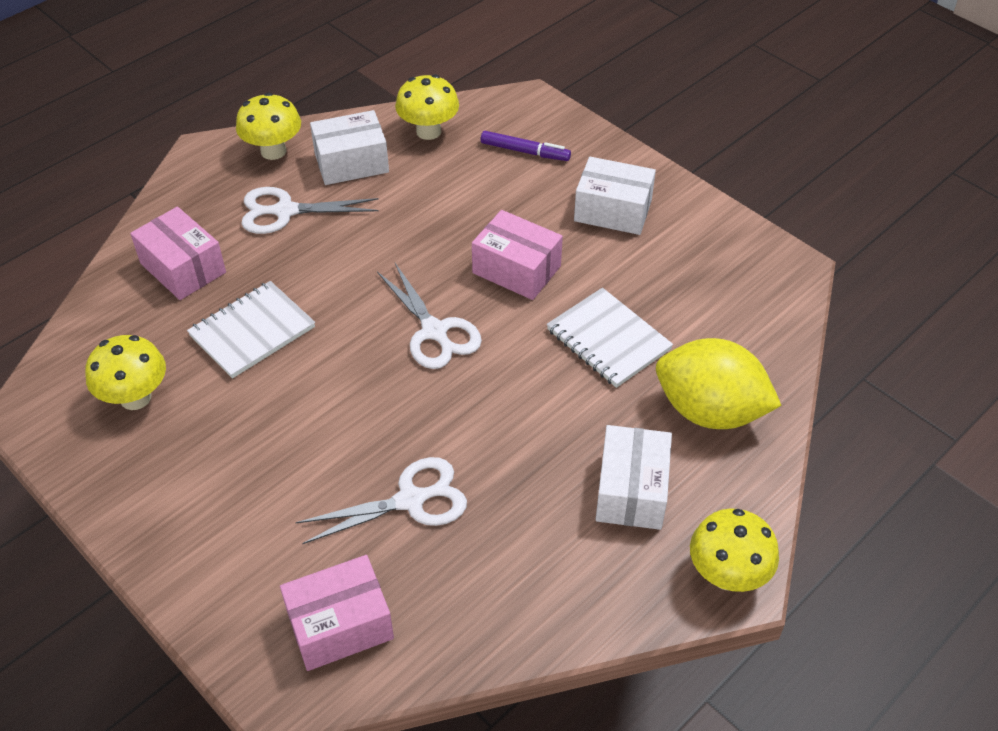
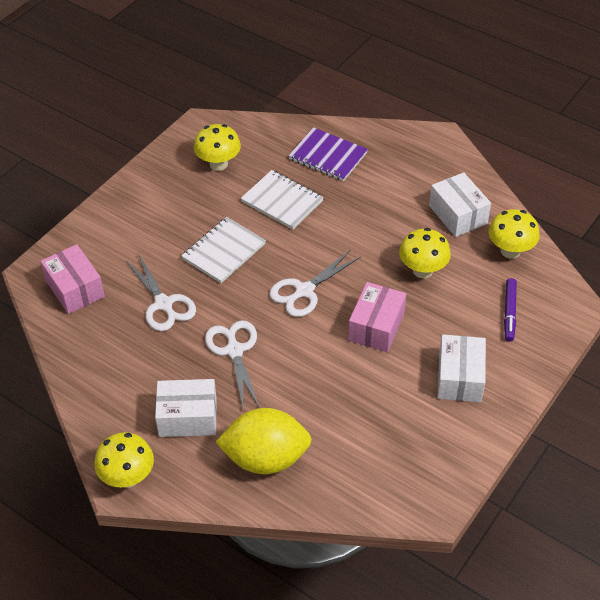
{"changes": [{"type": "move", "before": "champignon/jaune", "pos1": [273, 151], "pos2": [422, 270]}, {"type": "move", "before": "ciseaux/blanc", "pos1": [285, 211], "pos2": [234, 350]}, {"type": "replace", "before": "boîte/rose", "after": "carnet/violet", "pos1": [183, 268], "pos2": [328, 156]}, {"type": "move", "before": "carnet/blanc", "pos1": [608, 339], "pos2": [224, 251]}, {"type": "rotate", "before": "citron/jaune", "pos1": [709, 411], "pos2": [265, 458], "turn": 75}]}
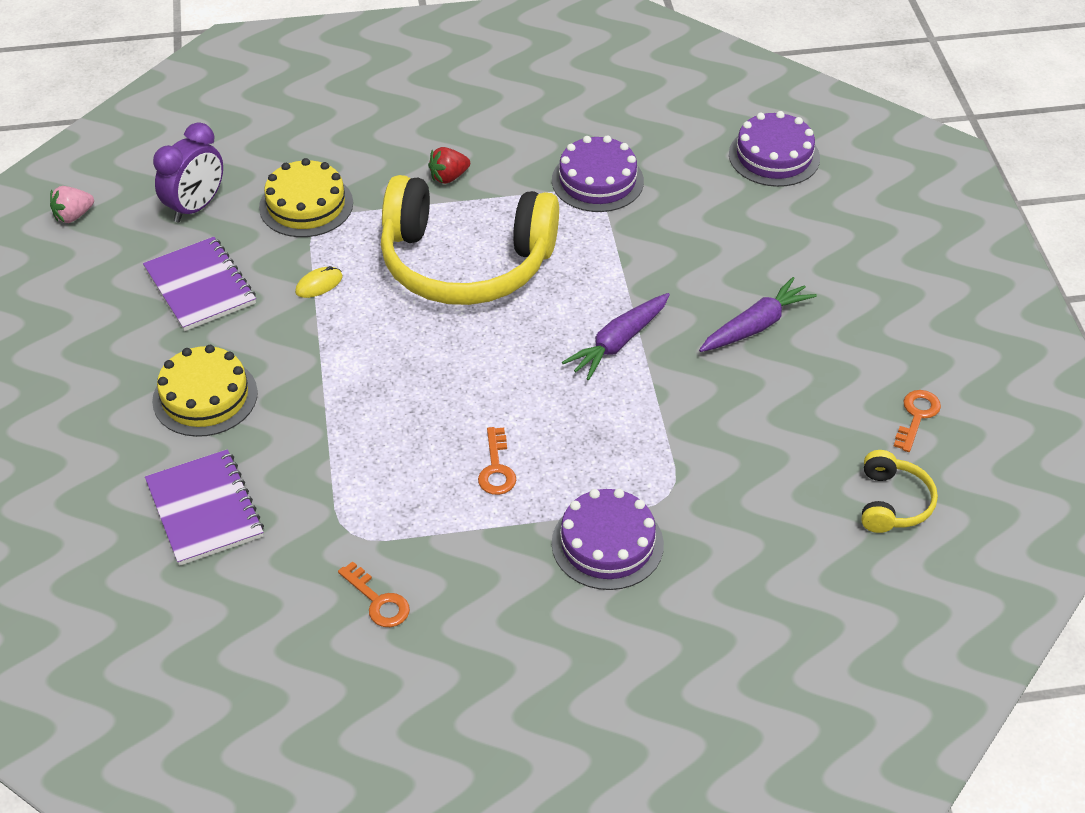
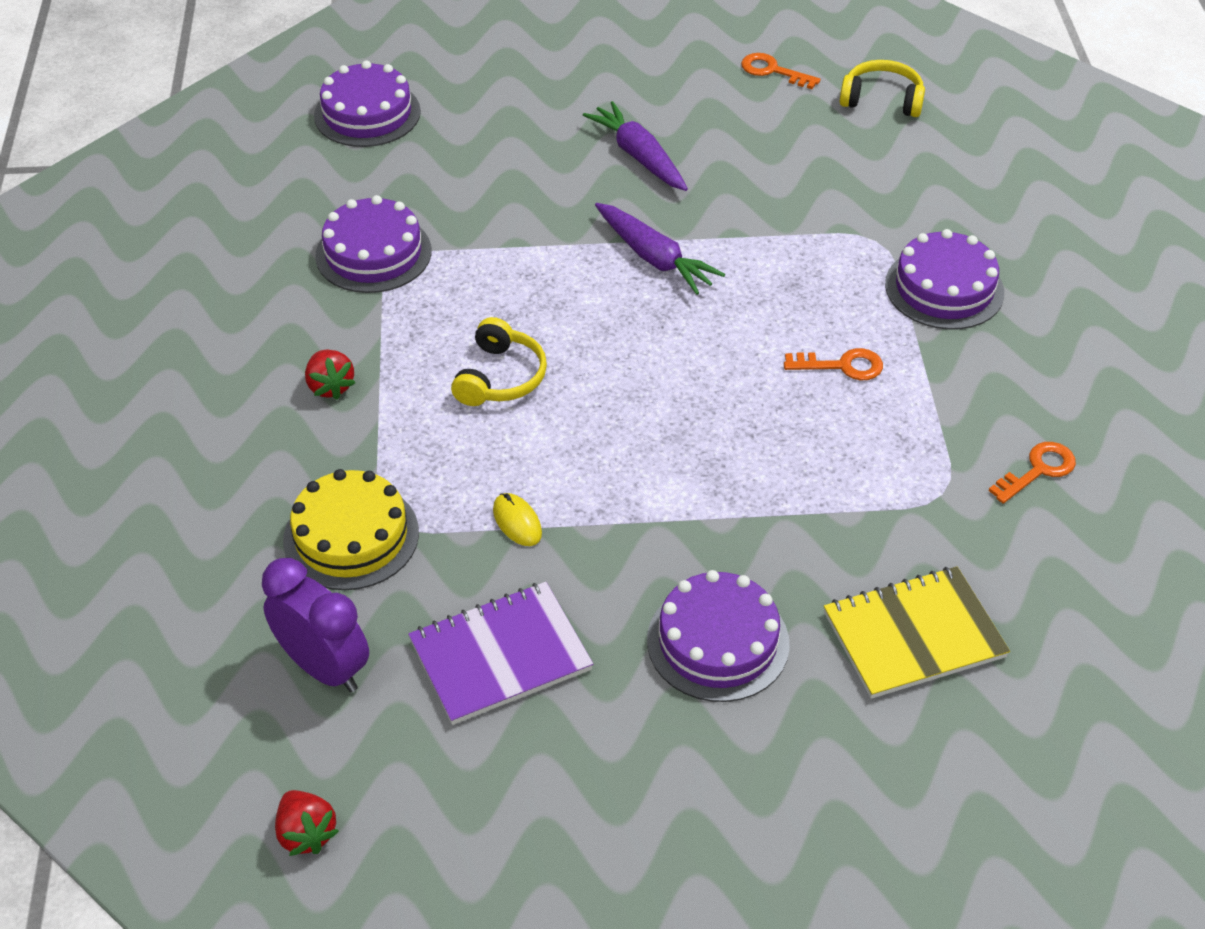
{"changes": [{"type": "resize", "before": "casque audio/jaune", "pos1": [465, 263], "pos2": [500, 377], "scale": 0.44}, {"type": "recolor", "before": "fraise/rose", "after": "fraise/rouge", "pos1": [73, 216], "pos2": [306, 833]}, {"type": "recolor", "before": "gâteau/jaune", "after": "gâteau/violet", "pos1": [205, 397], "pos2": [718, 642]}, {"type": "recolor", "before": "carnet/violet", "after": "carnet/jaune", "pos1": [204, 509], "pos2": [914, 635]}]}
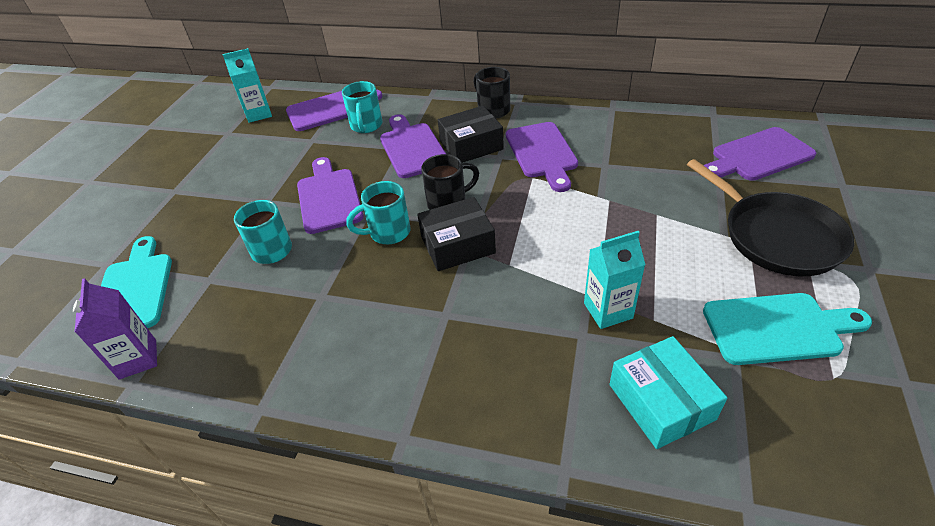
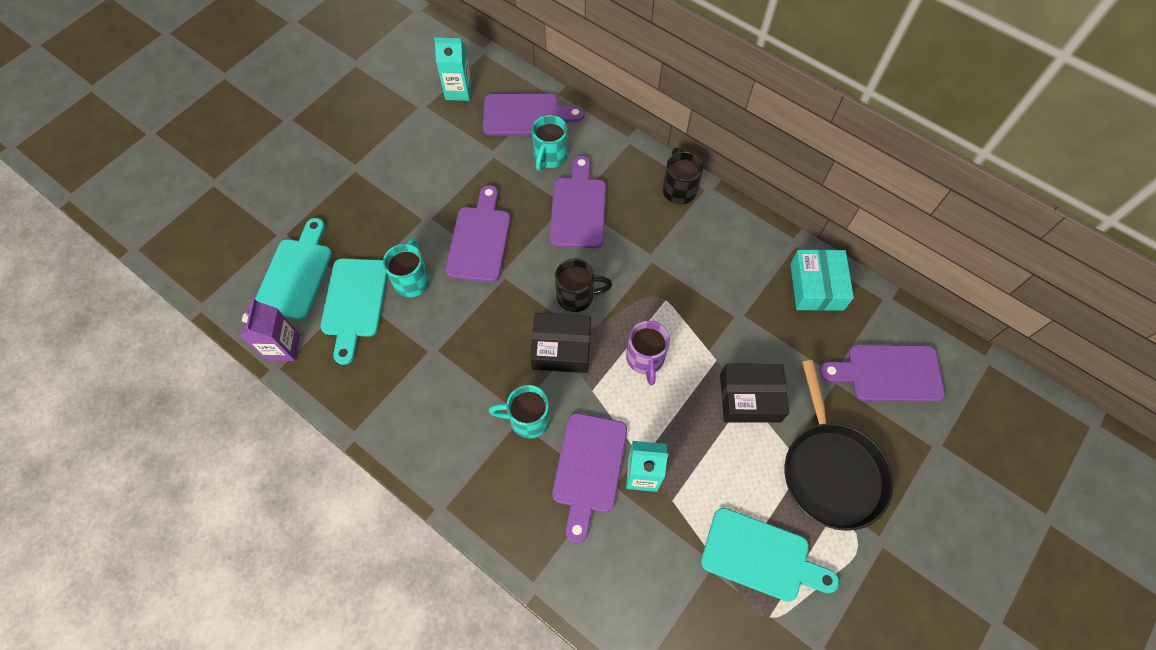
{"changes": [{"type": "move", "before": "boîte/noir", "pos1": [471, 145], "pos2": [750, 398]}, {"type": "move", "before": "planche à découper/violet", "pos1": [542, 153], "pos2": [589, 468]}, {"type": "move", "before": "tasse/turquoise", "pos1": [388, 233], "pos2": [528, 419]}, {"type": "move", "before": "boîte/turquoise", "pos1": [661, 402], "pos2": [816, 286]}, {"type": "insert", "after": "planche à découper/turquoise", "pos2": [355, 303]}, {"type": "insert", "after": "tasse/violet", "pos2": [645, 359]}]}
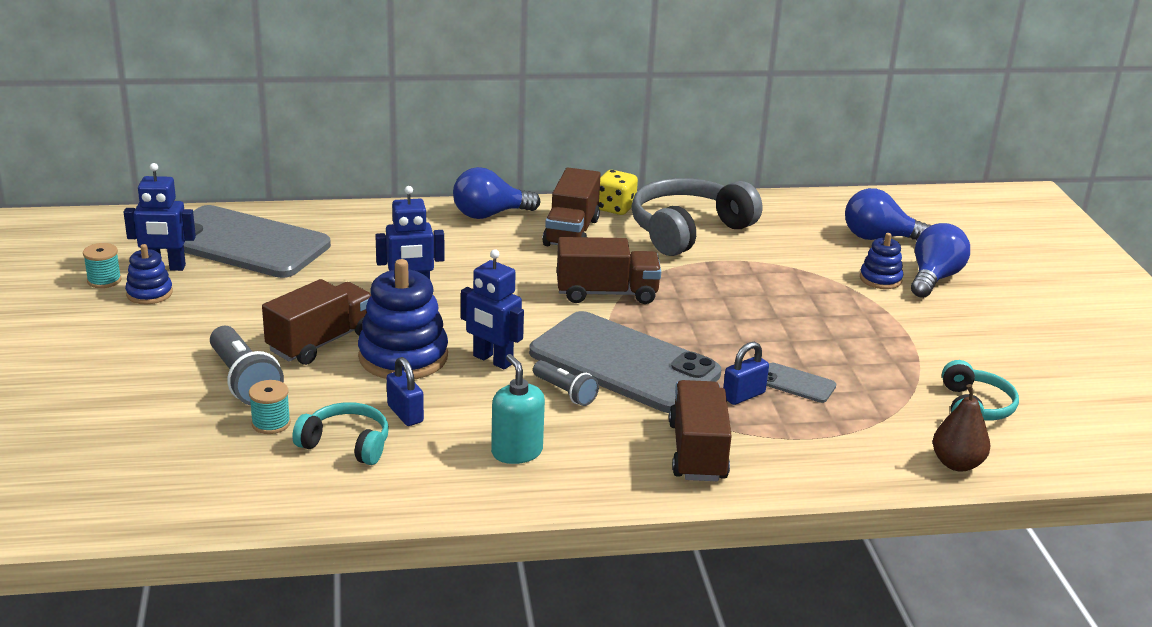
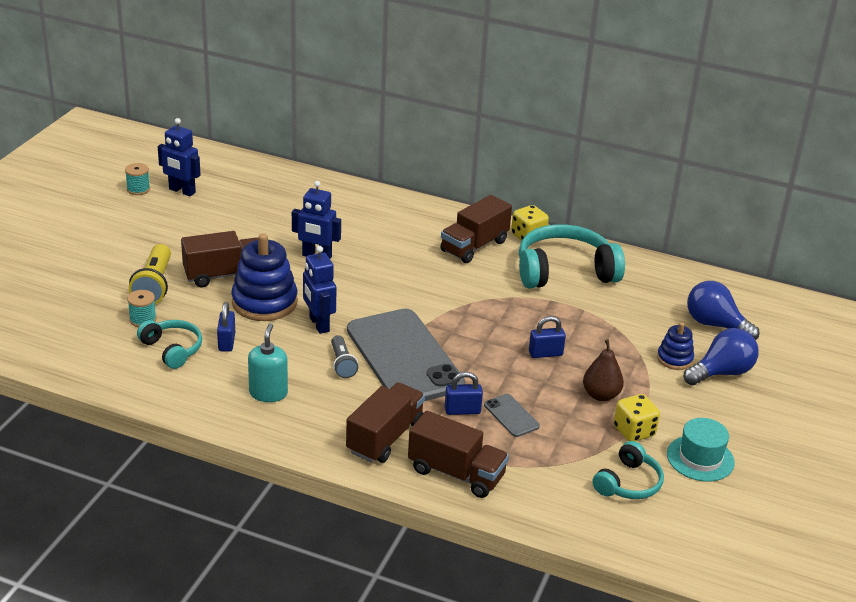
{"changes": [{"type": "delete", "before": "ampoule/bleu", "pos1": [489, 215]}, {"type": "recolor", "before": "casque audio/gris", "after": "casque audio/turquoise", "pos1": [688, 230], "pos2": [564, 271]}, {"type": "delete", "before": "téléphone/gris", "pos1": [244, 243]}, {"type": "move", "before": "camion/marron", "pos1": [606, 293], "pos2": [456, 473]}, {"type": "delete", "before": "jouet à empiler/bleu", "pos1": [149, 293]}, {"type": "recolor", "before": "lampe de poche/gris", "after": "lampe de poche/jaune", "pos1": [244, 381], "pos2": [154, 286]}, {"type": "move", "before": "poire/marron", "pos1": [956, 464], "pos2": [601, 395]}, {"type": "insert", "after": "cadenas/bleu", "pos2": [545, 353]}, {"type": "insert", "after": "dé/jaune", "pos2": [634, 431]}, {"type": "insert", "after": "chapeau/turquoise", "pos2": [700, 458]}]}
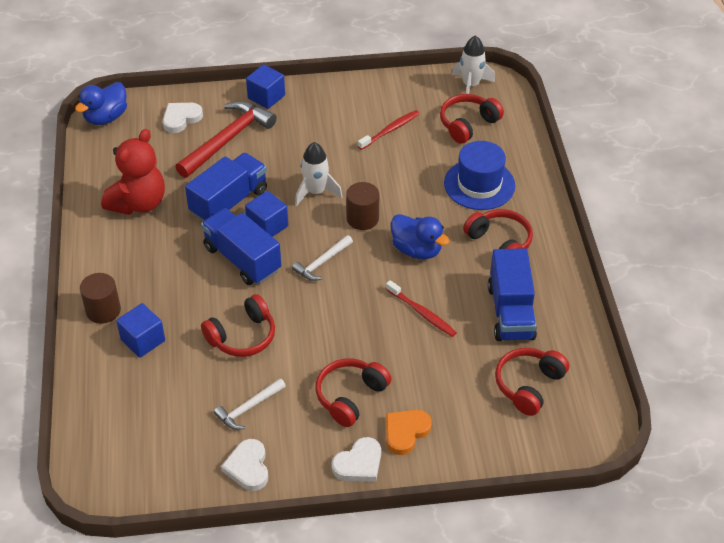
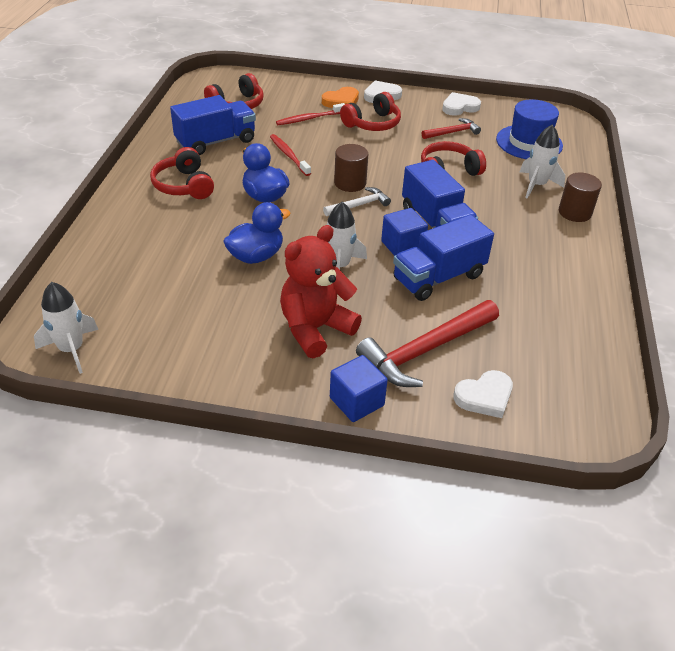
{"changes": [{"type": "move", "before": "canard/bleu", "pos1": [106, 117], "pos2": [256, 256]}, {"type": "delete", "before": "casque audio/rouge", "pos1": [468, 124]}, {"type": "move", "before": "brosse à dents/rouge", "pos1": [390, 130], "pos2": [309, 118]}, {"type": "move", "before": "ours en peluche/rouge", "pos1": [139, 203], "pos2": [315, 329]}, {"type": "move", "before": "chapeau/bleu", "pos1": [479, 184], "pos2": [529, 142]}, {"type": "move", "before": "cylindre/marron", "pos1": [362, 218], "pos2": [350, 183]}, {"type": "rotate", "before": "camion/bleu", "pos1": [510, 312], "pos2": [216, 142], "turn": 45}, {"type": "replace", "before": "cube/bleu", "after": "fusée/blanc", "pos1": [143, 340], "pos2": [536, 185]}, {"type": "recolor", "before": "marteau/blanc", "after": "marteau/rouge", "pos1": [248, 408], "pos2": [452, 132]}, {"type": "rotate", "before": "cœur/blanc", "pos1": [248, 467], "pos2": [459, 107], "turn": -120}]}
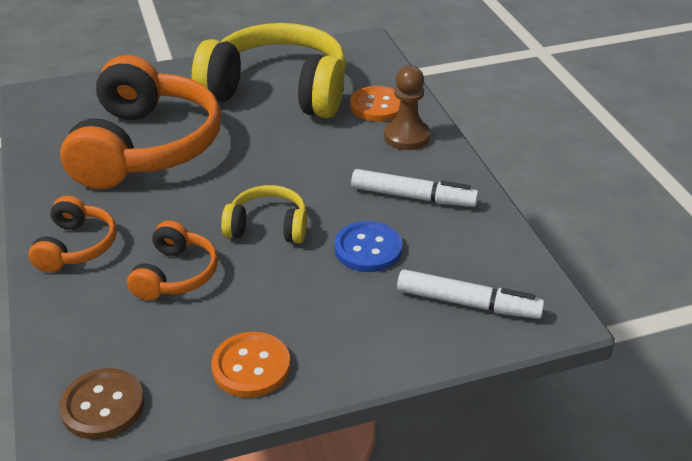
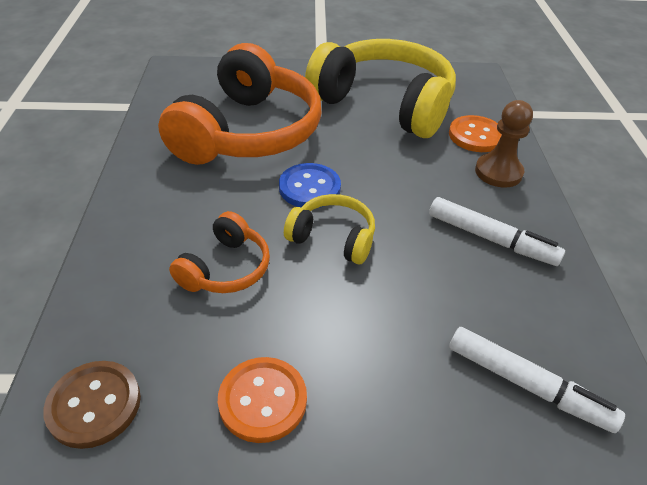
{"changes": [{"type": "delete", "before": "casque audio/orange", "pos1": [76, 246]}, {"type": "move", "before": "bouton/bleu", "pos1": [368, 249], "pos2": [309, 188]}]}
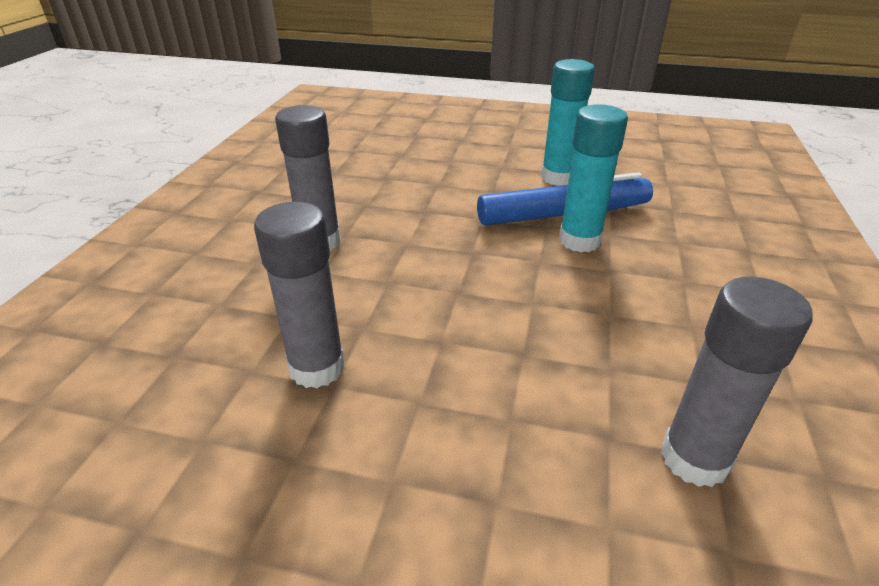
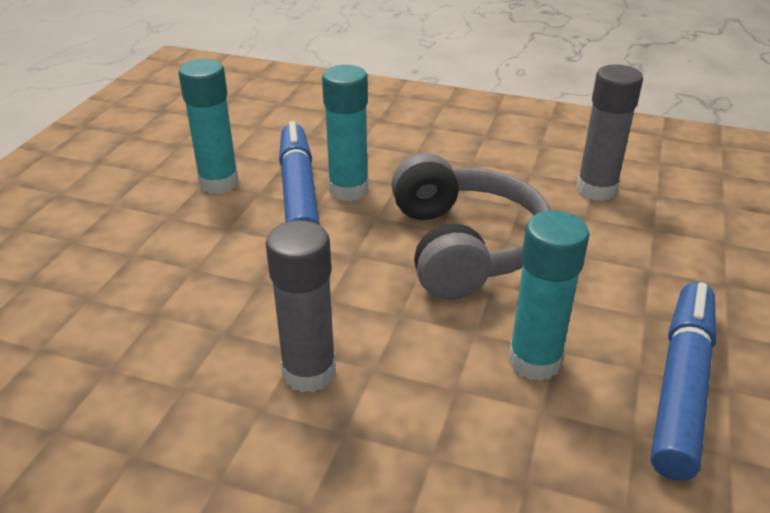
{"changes": [{"type": "recolor", "before": "bâton de colle/gris", "after": "bâton de colle/turquoise", "pos1": [317, 368], "pos2": [534, 361]}, {"type": "insert", "after": "casque audio/gris", "pos2": [465, 246]}, {"type": "insert", "after": "feutre/bleu", "pos2": [681, 386]}]}
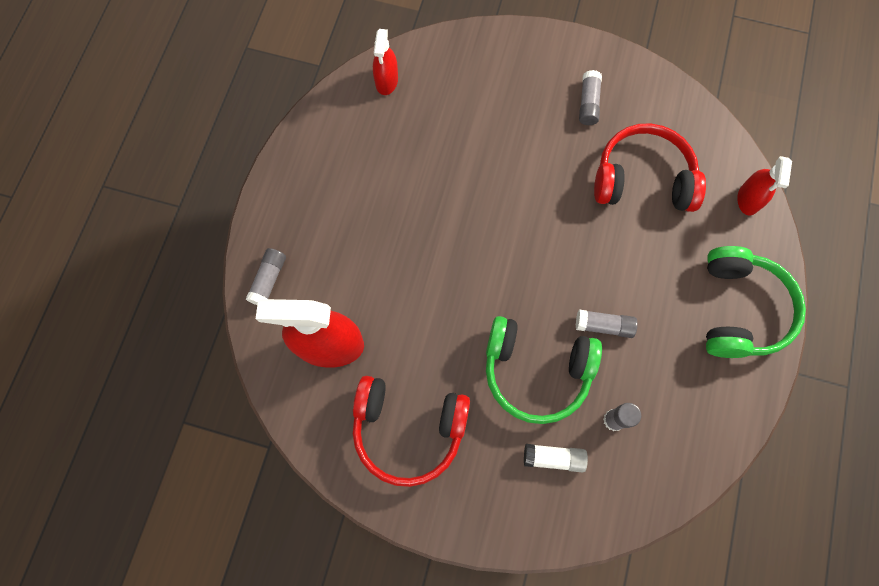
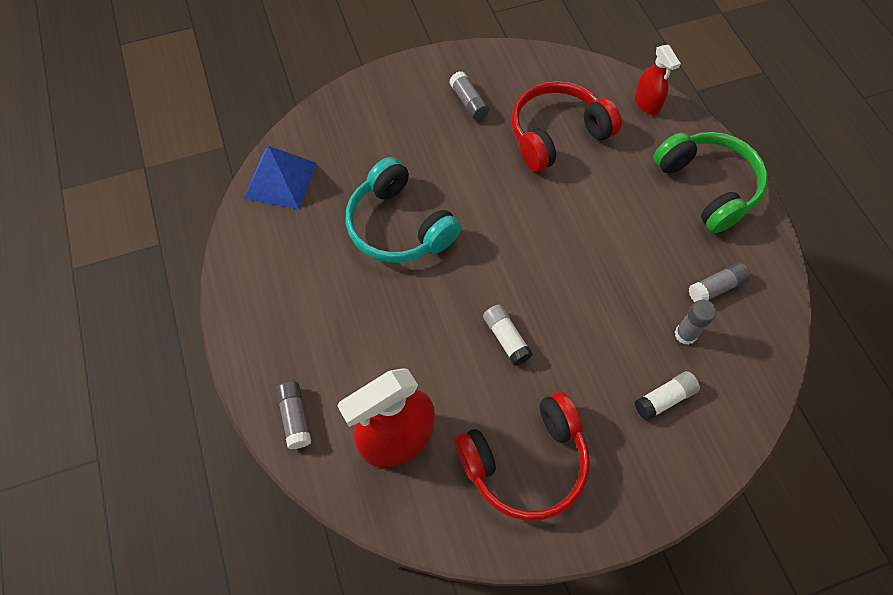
{"changes": [{"type": "replace", "before": "vaporisateur/rouge", "after": "pyramide/bleu", "pos1": [386, 81], "pos2": [281, 180]}, {"type": "move", "before": "bâton de colle/gris", "pos1": [604, 326], "pos2": [716, 288]}, {"type": "delete", "before": "casque audio/vert", "pos1": [536, 371]}, {"type": "insert", "after": "casque audio/turquoise", "pos2": [399, 226]}, {"type": "insert", "after": "bâton de colle/blanc", "pos2": [506, 338]}]}
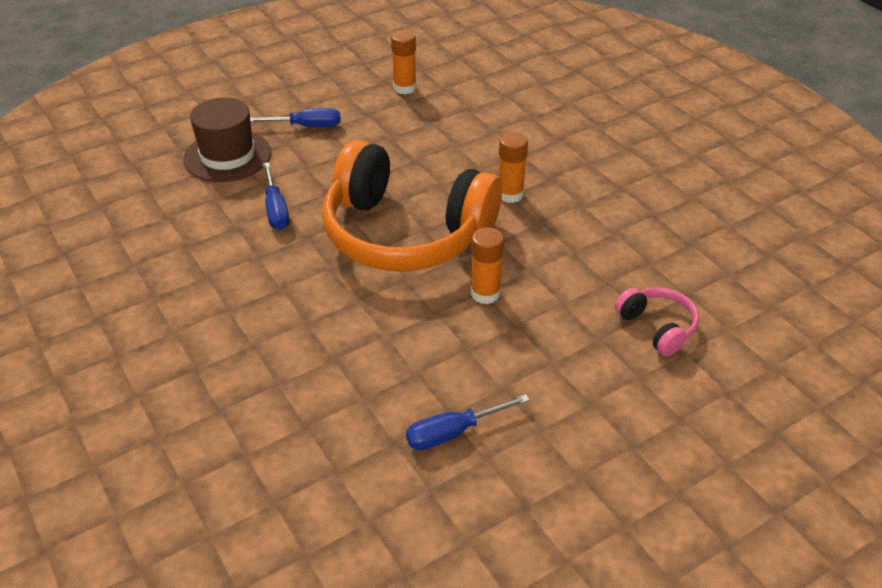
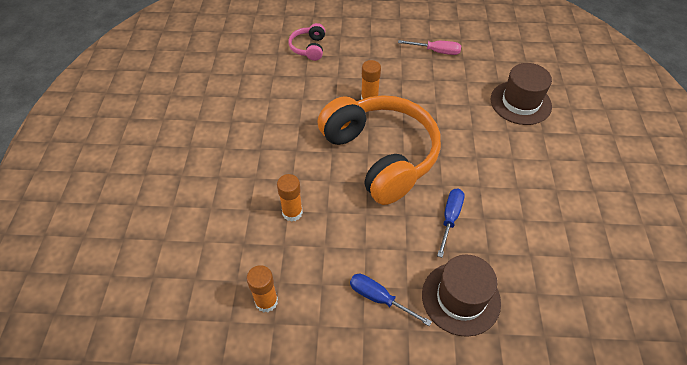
{"changes": [{"type": "move", "before": "bâton de colle/orange", "pos1": [510, 194], "pos2": [292, 212]}, {"type": "recolor", "before": "tournevis/bleu", "after": "tournevis/rose", "pos1": [453, 432], "pos2": [436, 51]}, {"type": "insert", "after": "chapeau/marron", "pos2": [520, 102]}]}
